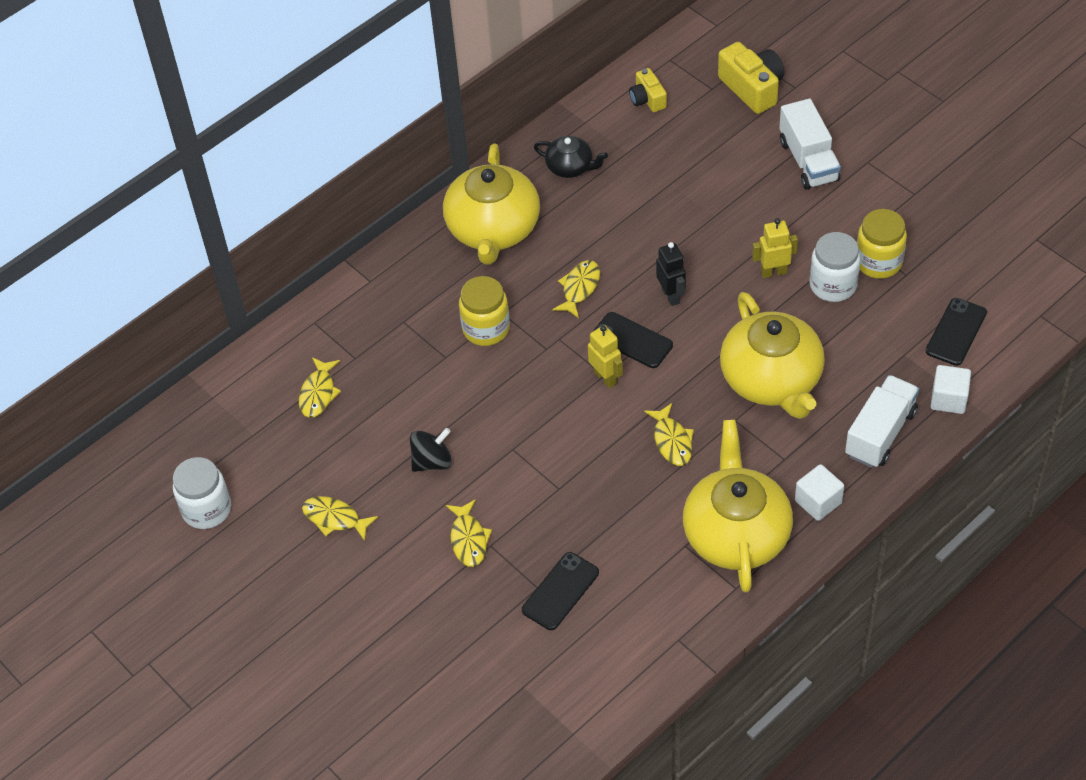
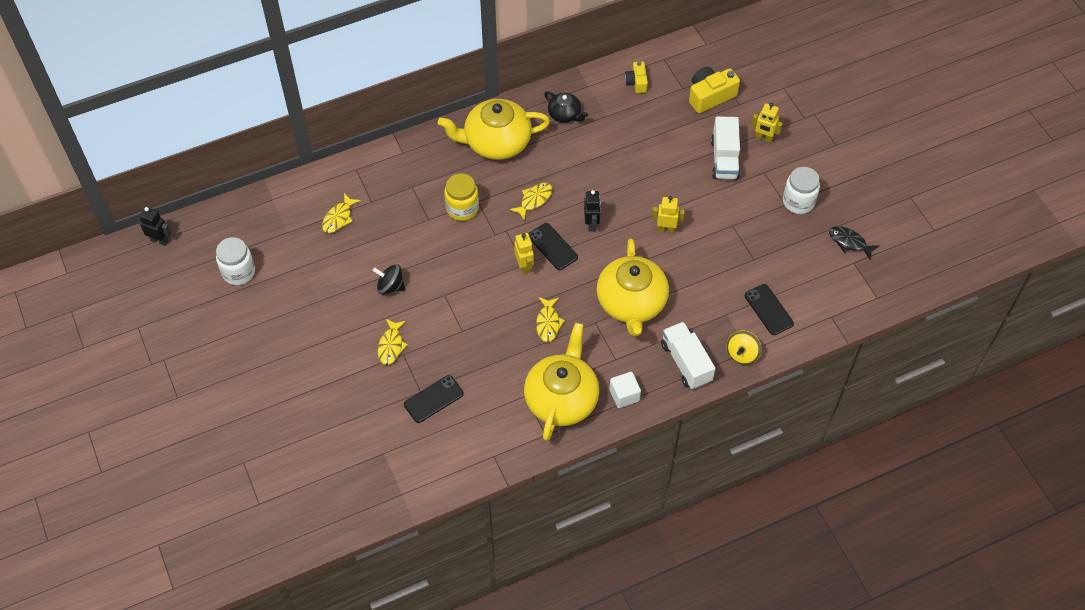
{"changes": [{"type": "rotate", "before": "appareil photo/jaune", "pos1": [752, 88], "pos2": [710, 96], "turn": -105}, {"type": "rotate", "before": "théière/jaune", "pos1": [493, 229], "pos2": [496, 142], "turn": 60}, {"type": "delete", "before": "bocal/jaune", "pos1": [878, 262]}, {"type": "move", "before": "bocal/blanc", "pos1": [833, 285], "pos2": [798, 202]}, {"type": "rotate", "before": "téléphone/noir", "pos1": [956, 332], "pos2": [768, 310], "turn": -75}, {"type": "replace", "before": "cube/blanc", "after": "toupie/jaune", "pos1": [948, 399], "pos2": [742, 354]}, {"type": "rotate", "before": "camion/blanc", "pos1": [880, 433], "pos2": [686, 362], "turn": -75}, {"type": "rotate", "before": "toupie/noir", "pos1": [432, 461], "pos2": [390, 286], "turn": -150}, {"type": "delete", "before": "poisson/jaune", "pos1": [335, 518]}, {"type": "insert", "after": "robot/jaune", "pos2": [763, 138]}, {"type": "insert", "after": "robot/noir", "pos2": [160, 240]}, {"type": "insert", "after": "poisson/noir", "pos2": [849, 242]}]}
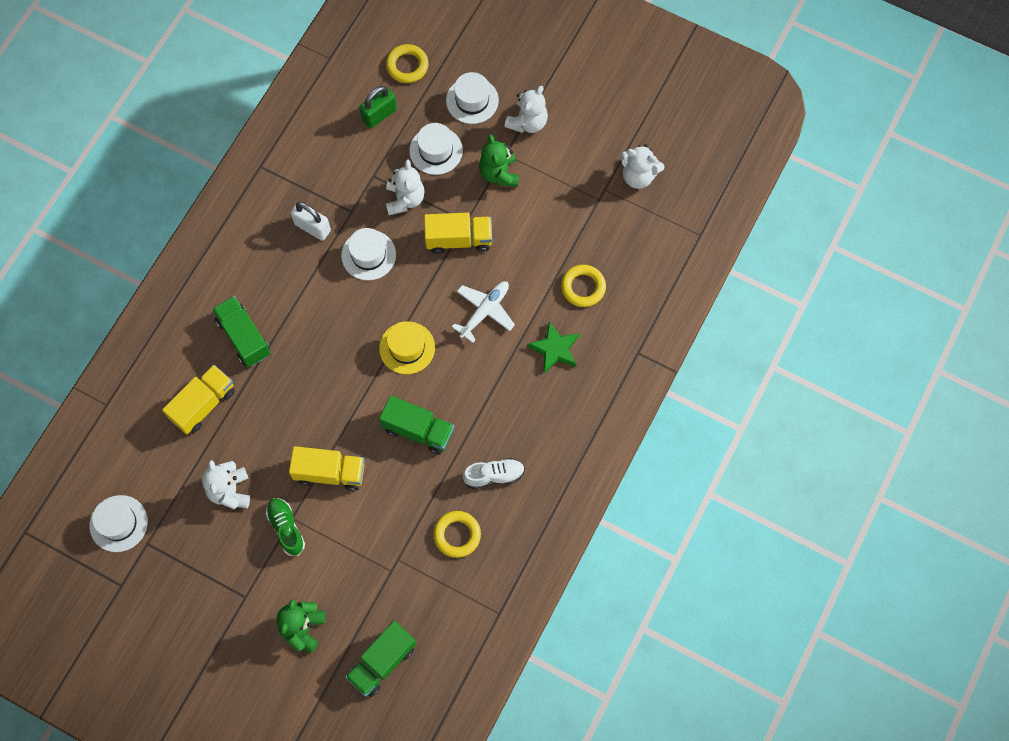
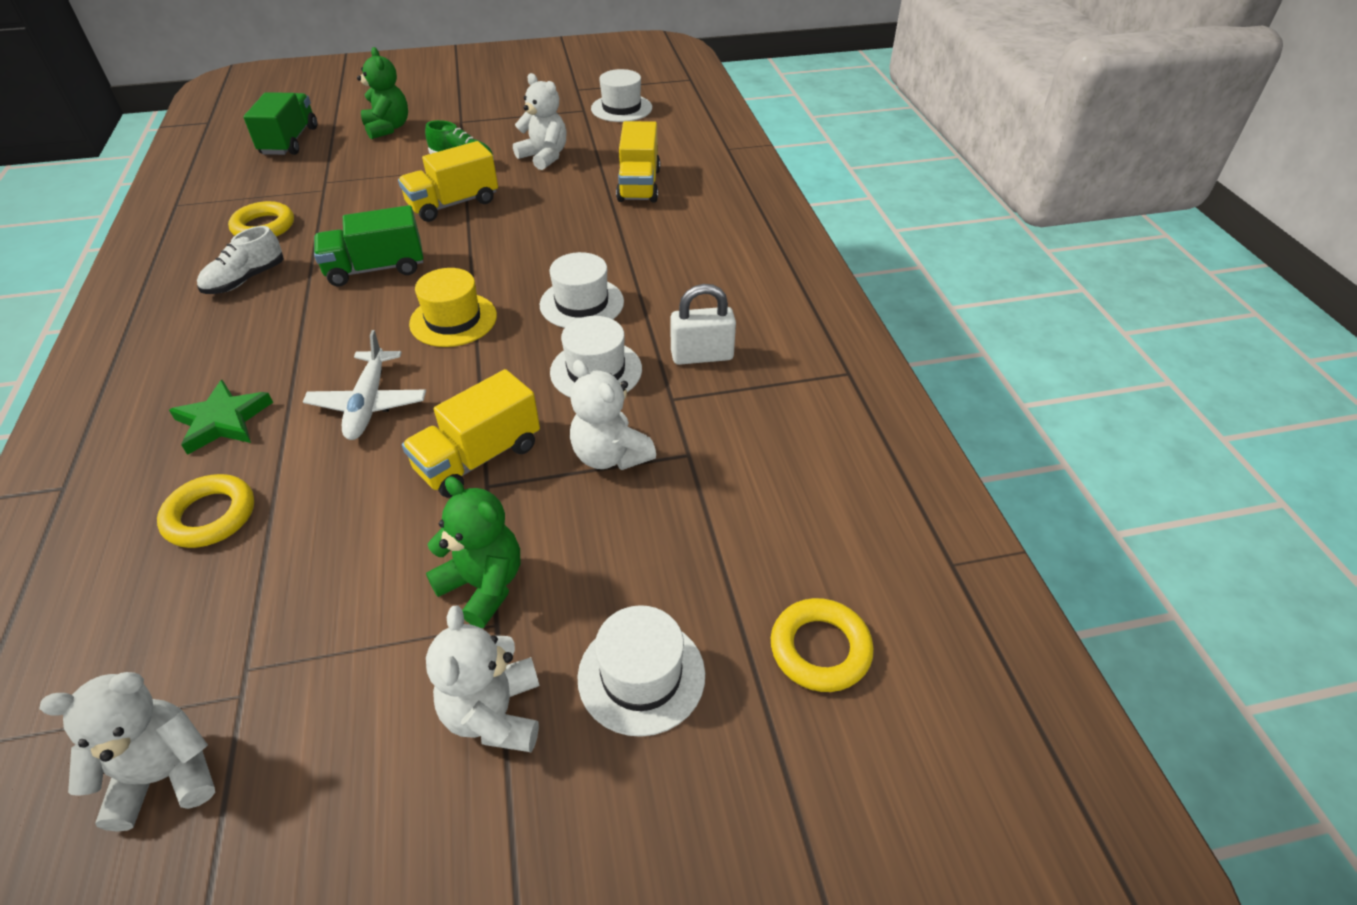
{"changes": [{"type": "delete", "before": "cadenas/vert", "pos1": [379, 115]}, {"type": "move", "before": "chapeau/blanc", "pos1": [436, 150], "pos2": [582, 303]}, {"type": "delete", "before": "camion/vert", "pos1": [244, 337]}]}
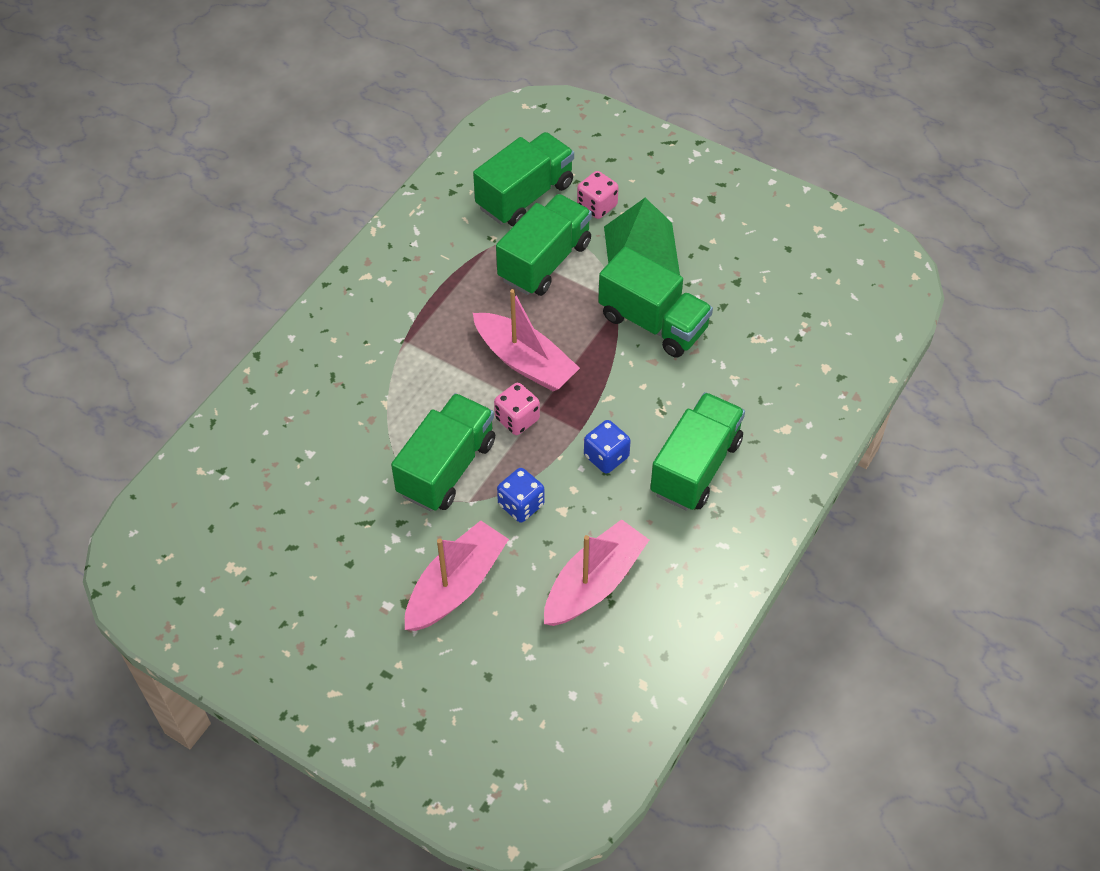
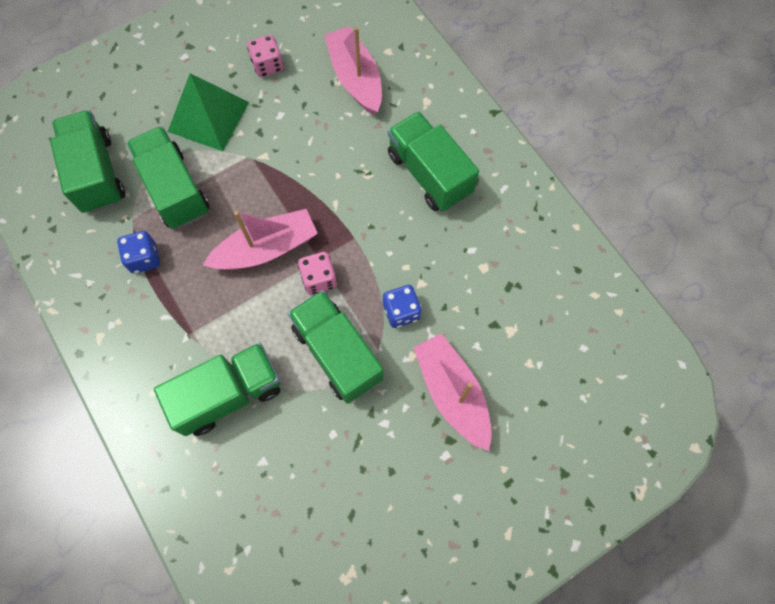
{"changes": [{"type": "move", "before": "dé/rose", "pos1": [597, 206], "pos2": [268, 65]}, {"type": "move", "before": "camion/vert", "pos1": [653, 322], "pos2": [228, 394]}, {"type": "move", "before": "dé/bleu", "pos1": [606, 456], "pos2": [144, 258]}, {"type": "move", "before": "bateau/rose", "pos1": [594, 583], "pos2": [355, 78]}]}
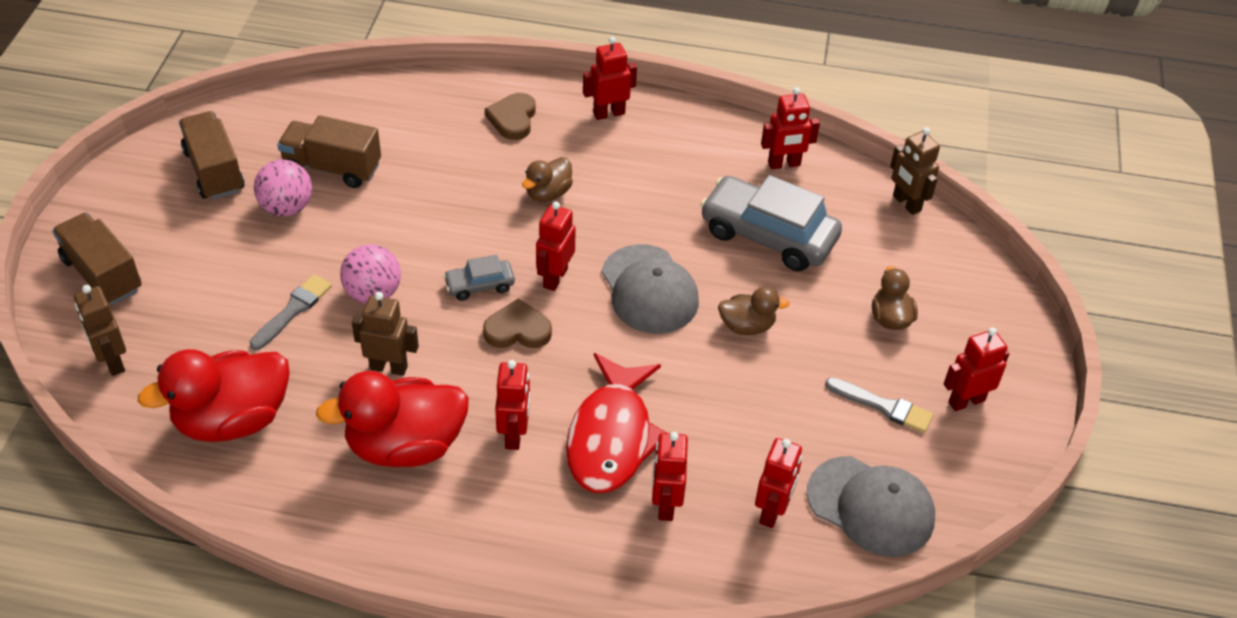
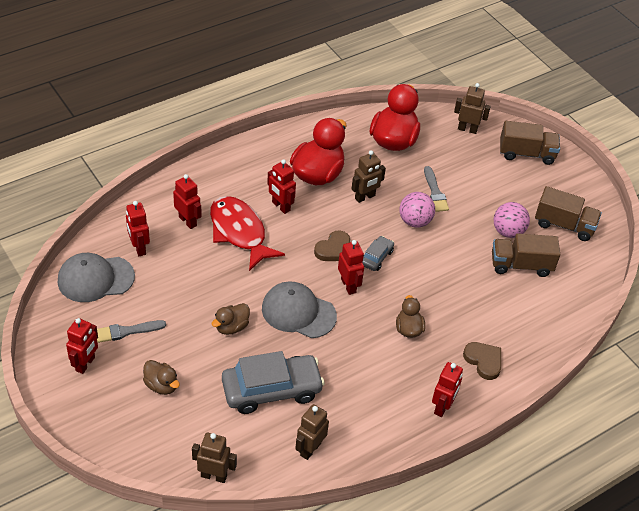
{"changes": [{"type": "recolor", "before": "robot/rouge", "after": "robot/marron", "pos1": [784, 164], "pos2": [310, 449]}, {"type": "rotate", "before": "camion/marron", "pos1": [332, 168], "pos2": [521, 265], "turn": -150}]}
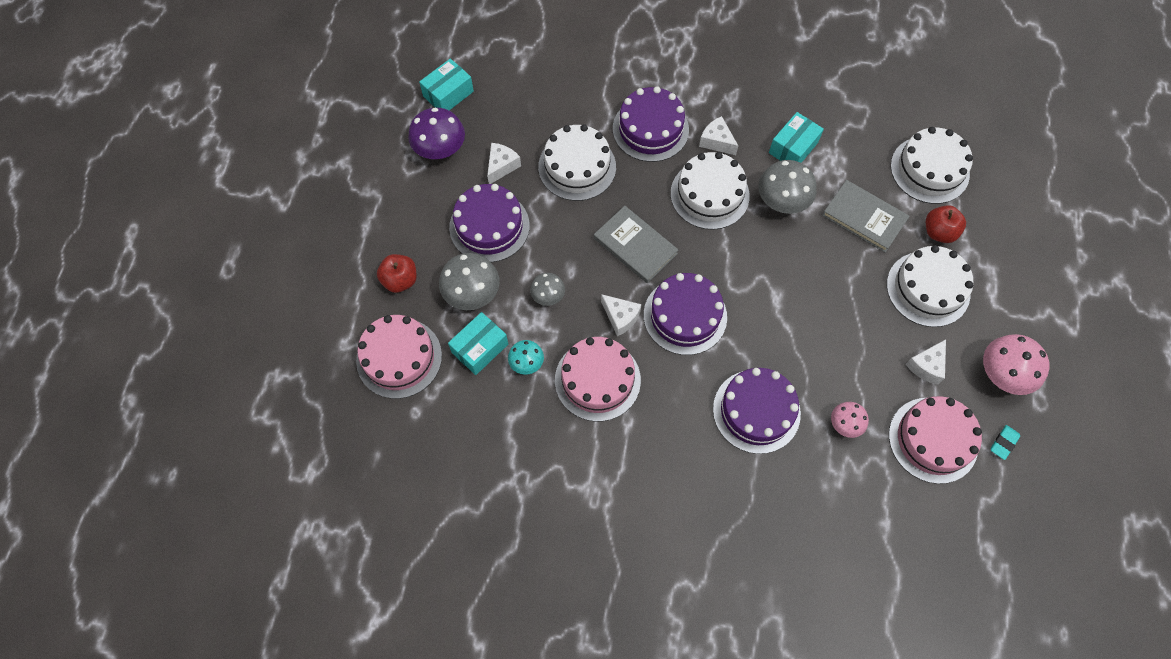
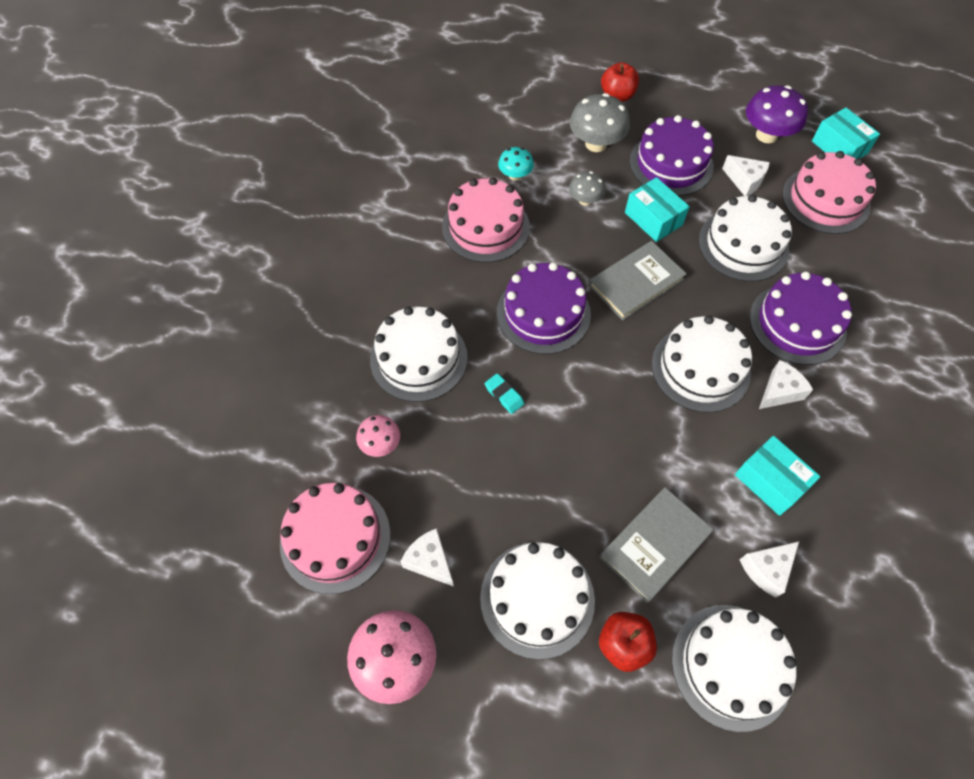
{"changes": [{"type": "delete", "before": "champignon/gris", "pos1": [782, 201]}, {"type": "move", "before": "fromage/blanc", "pos1": [620, 317], "pos2": [766, 569]}, {"type": "move", "before": "boîte/turquoise", "pos1": [480, 348], "pos2": [653, 219]}, {"type": "move", "before": "gâteau/rose", "pos1": [399, 358], "pos2": [825, 200]}, {"type": "recolor", "before": "gâteau/violet", "after": "gâteau/blanc", "pos1": [756, 411], "pos2": [418, 358]}, {"type": "move", "before": "gomme/turquoise", "pos1": [1003, 443], "pos2": [504, 395]}]}
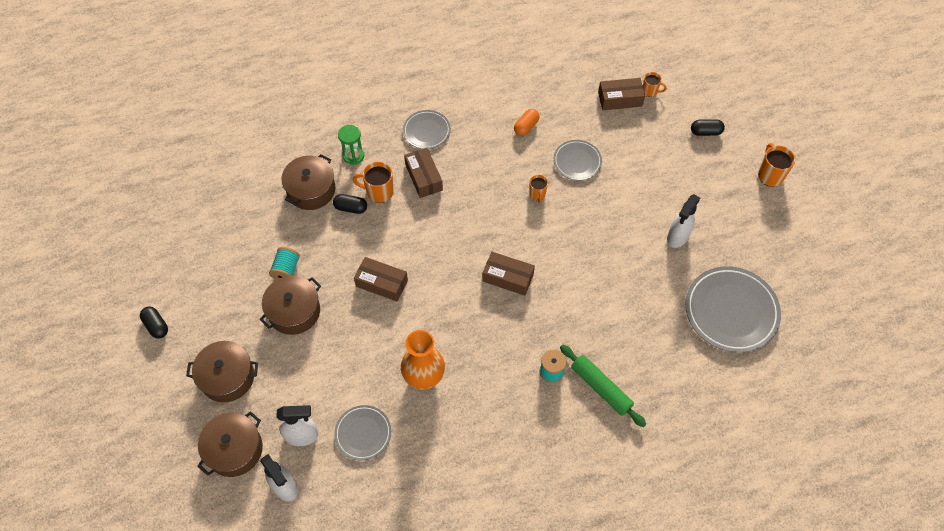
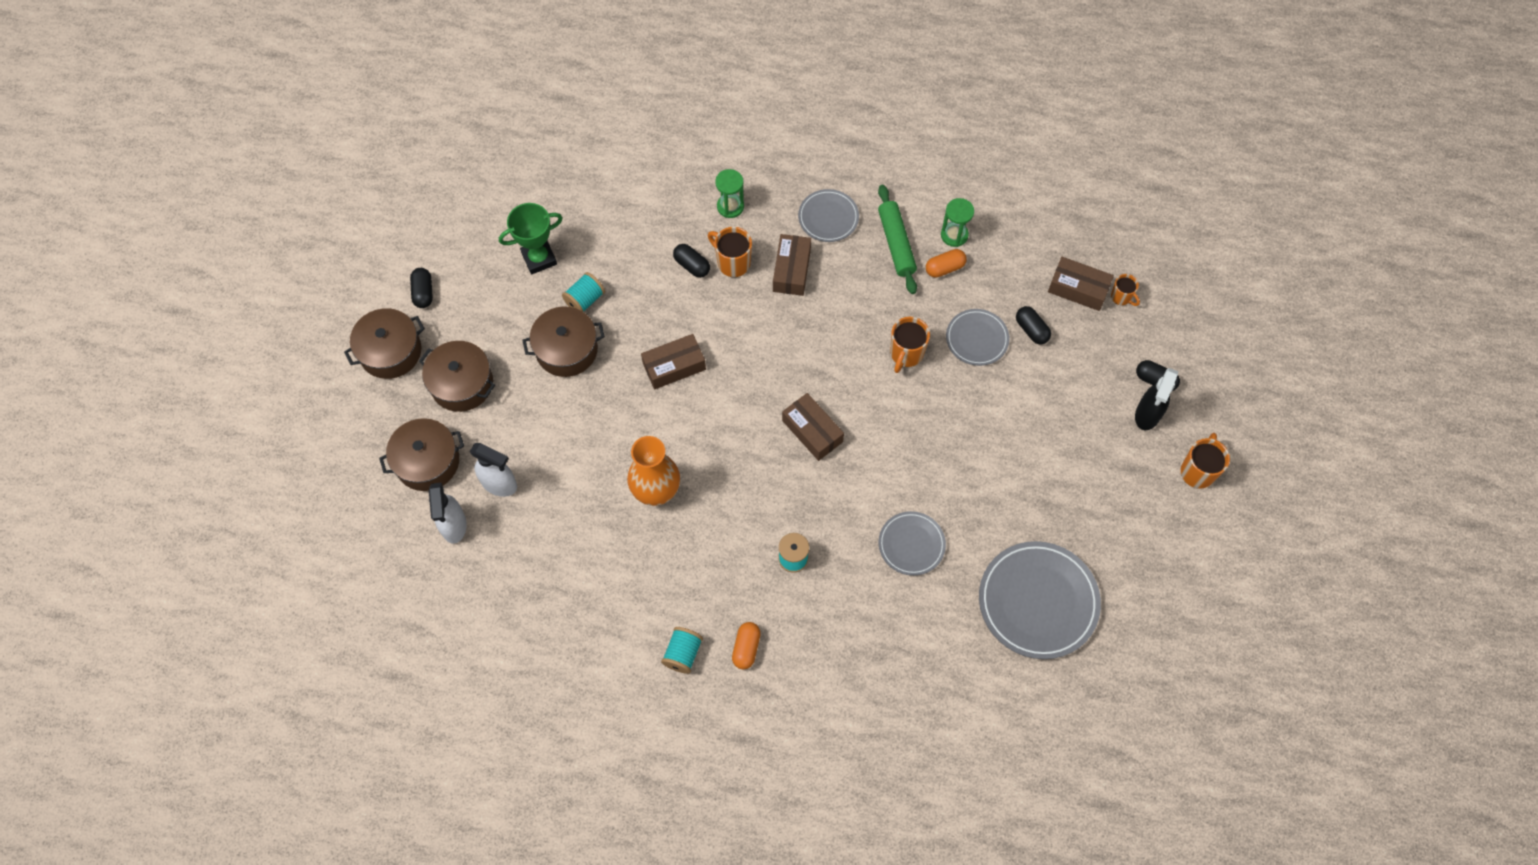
{"changes": [{"type": "move", "before": "marmite/marron", "pos1": [311, 190], "pos2": [390, 351]}, {"type": "resize", "before": "tasse/orange", "pos1": [537, 194], "pos2": [906, 354], "scale": 1.6}, {"type": "delete", "before": "vaporisateur/blanc", "pos1": [677, 237]}, {"type": "rotate", "before": "boîte/marron", "pos1": [381, 283], "pos2": [674, 366], "turn": -75}, {"type": "move", "before": "rouleau à pâtisserie/vert", "pos1": [601, 388], "pos2": [896, 243]}, {"type": "move", "before": "assiette/gris", "pos1": [363, 433], "pos2": [911, 544]}, {"type": "insert", "after": "sablier/vert", "pos2": [954, 235]}, {"type": "insert", "after": "trophée/vert", "pos2": [539, 258]}, {"type": "insert", "after": "gélule/noir", "pos2": [1031, 330]}, {"type": "insert", "after": "vaporisateur/noir", "pos2": [1147, 415]}, {"type": "insert", "after": "gélule/orange", "pos2": [746, 648]}, {"type": "insert", "after": "bobine/turquoise", "pos2": [683, 654]}]}
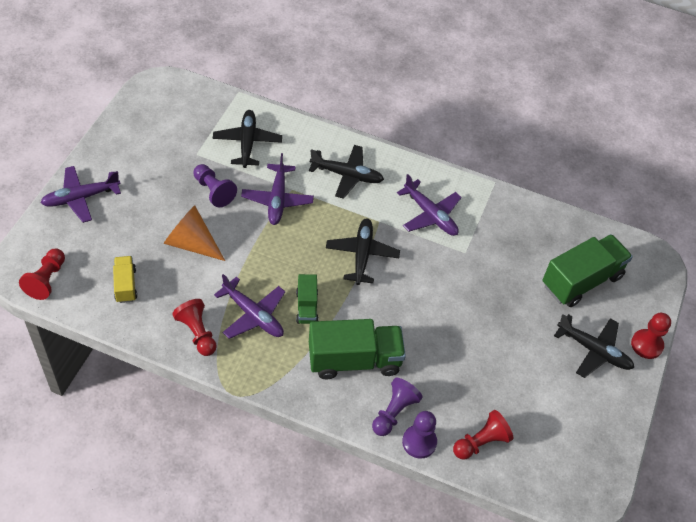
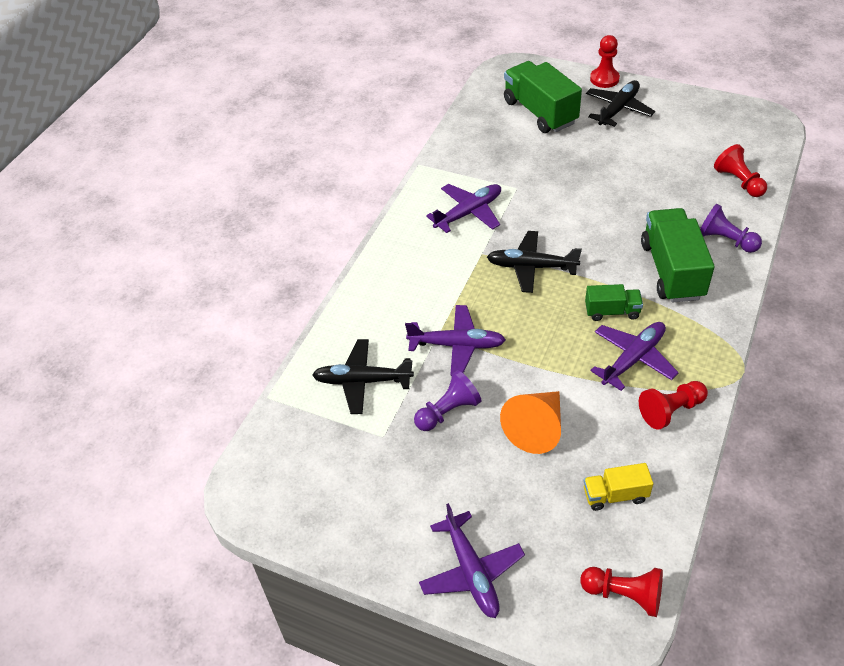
{"changes": [{"type": "delete", "before": "avion/noir", "pos1": [347, 175]}, {"type": "delete", "before": "pion/violet", "pos1": [419, 442]}]}
